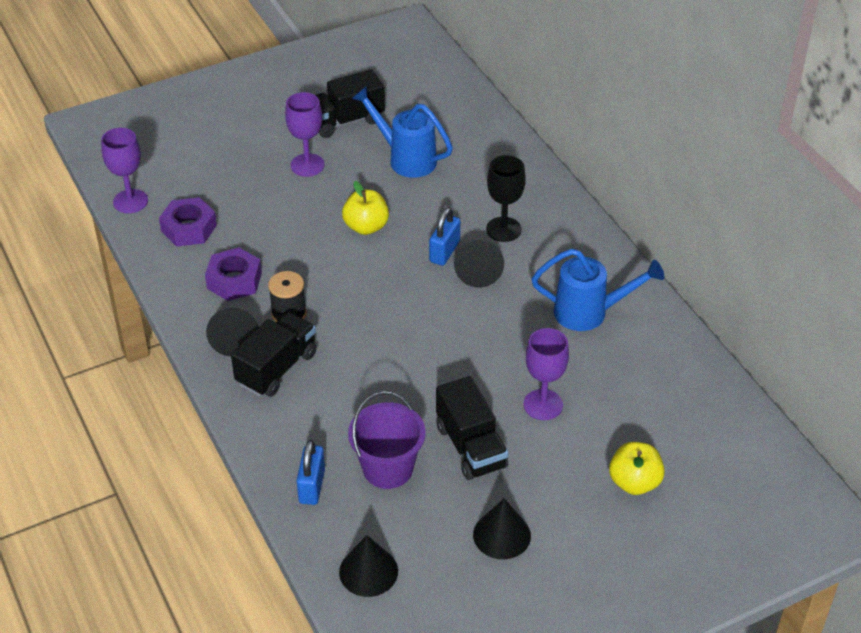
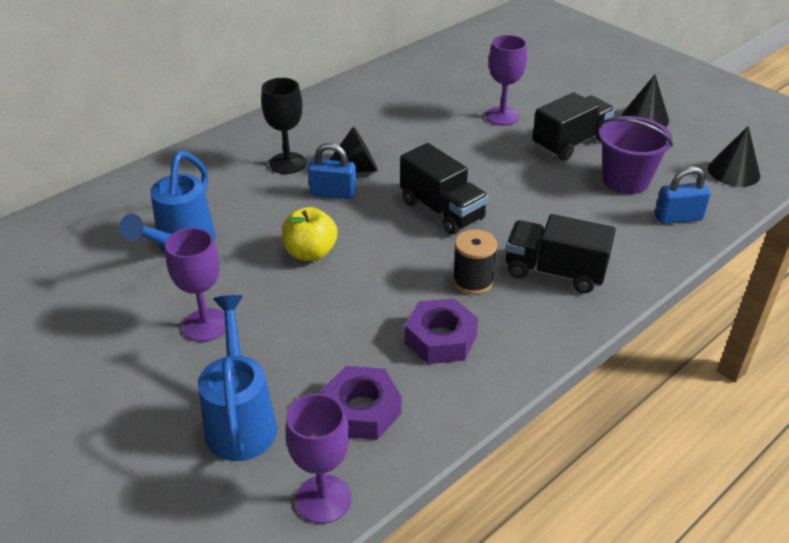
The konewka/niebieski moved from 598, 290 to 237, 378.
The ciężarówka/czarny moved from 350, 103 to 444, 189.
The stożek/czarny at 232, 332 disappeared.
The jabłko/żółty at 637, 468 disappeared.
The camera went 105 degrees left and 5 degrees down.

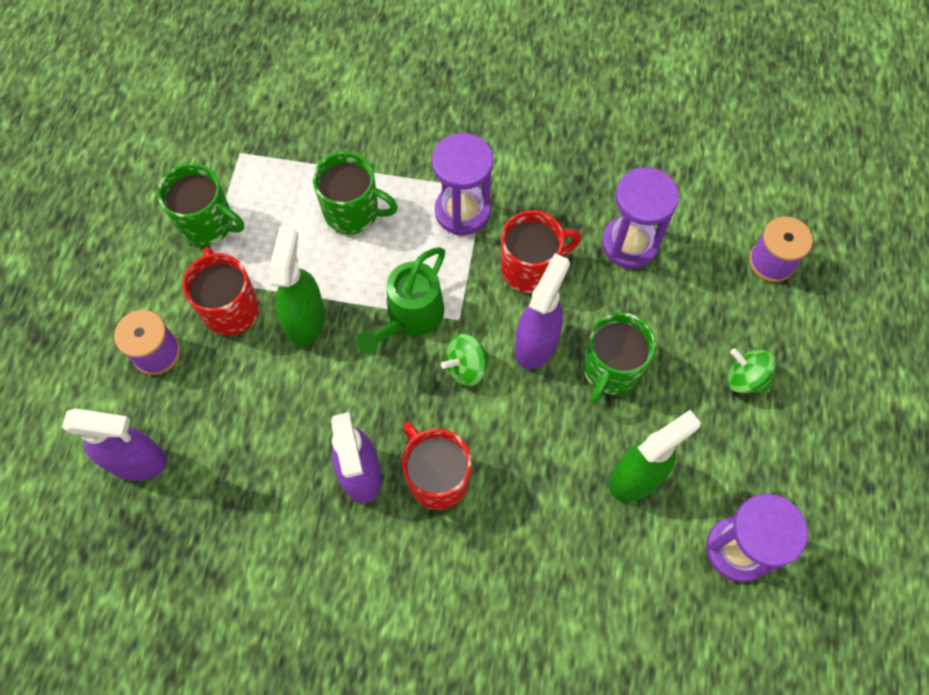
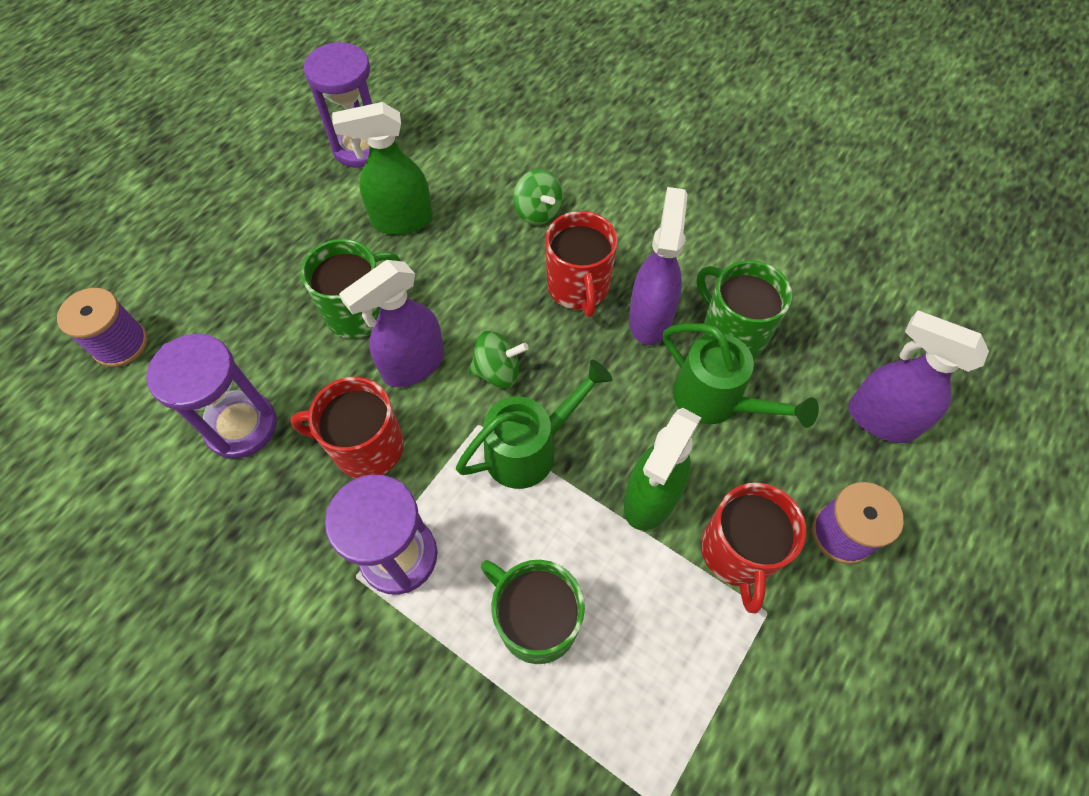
The bączek/zielony moved from 751, 370 to 538, 197.
The konewka/zielony at 741, 376 appeared.
The kubek/zielony moved from 200, 204 to 744, 309.
The camera went 155 degrees left and 5 degrees down.

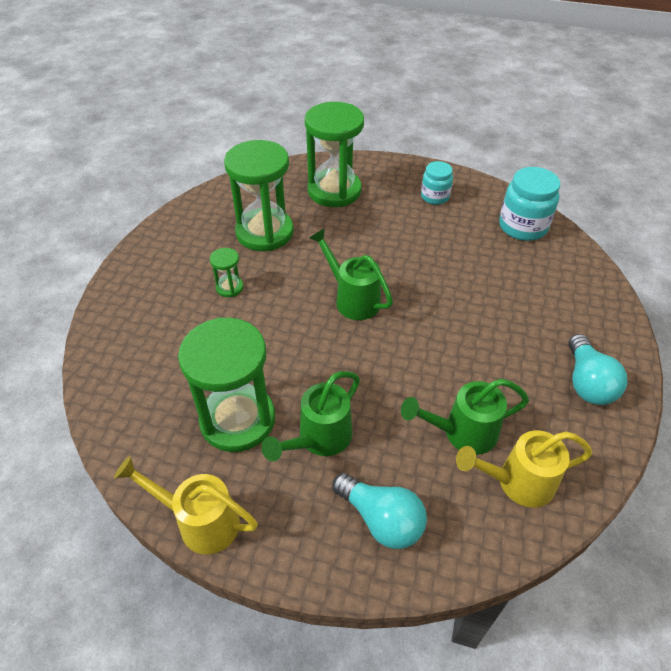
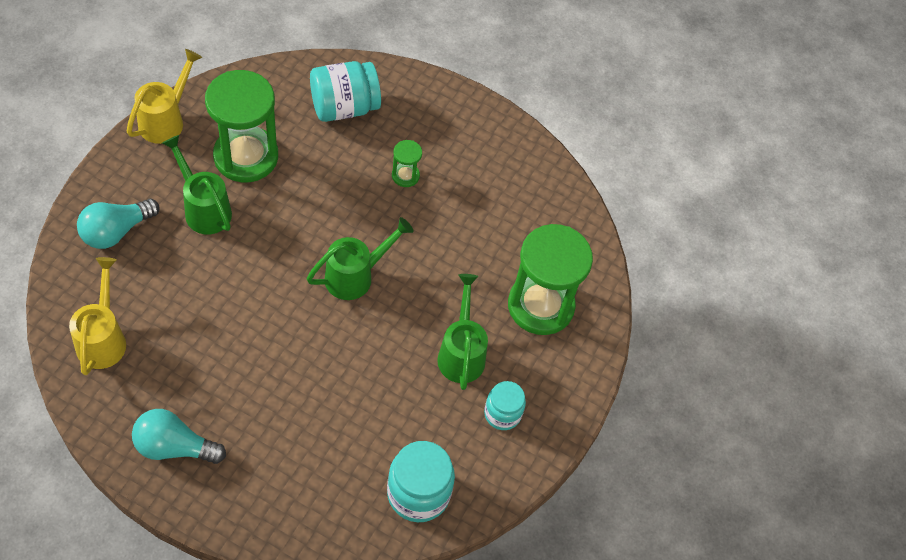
The słoik/turkusowy at 345, 91 appeared.
The konewka/zielony moved from 465, 417 to 462, 332.
The klepsydra/zielony at 259, 195 disappeared.
The camera went 95 degrees right and 10 degrees up.

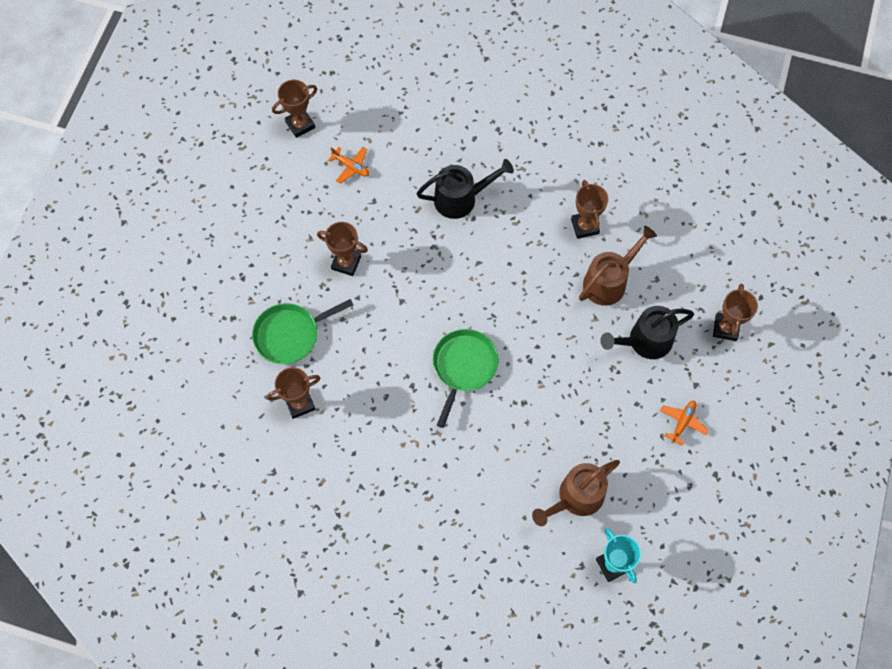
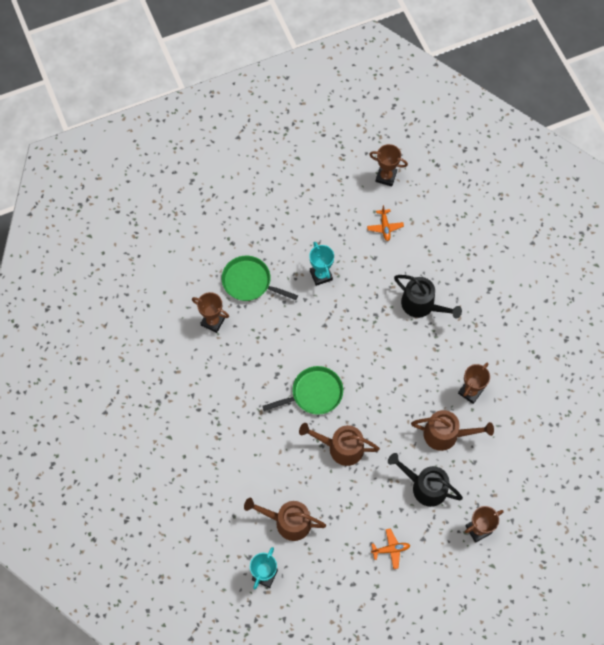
The konewka/brązowy at 339, 444 appeared.
The puchar/brązowy at 342, 249 became the puchar/turkusowy at 321, 264.
The camera went 50 degrees right and 0 degrees up.

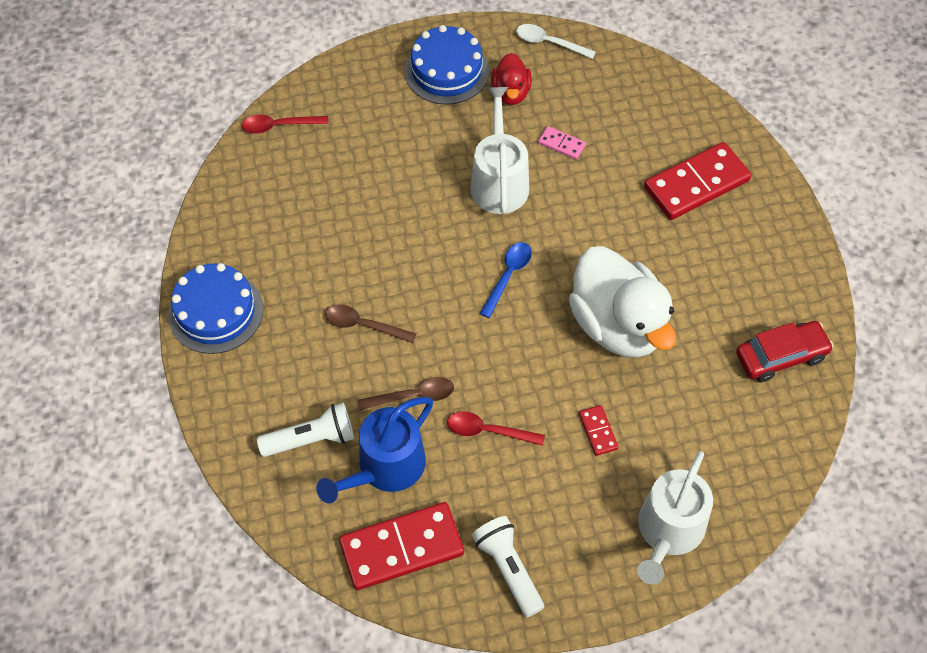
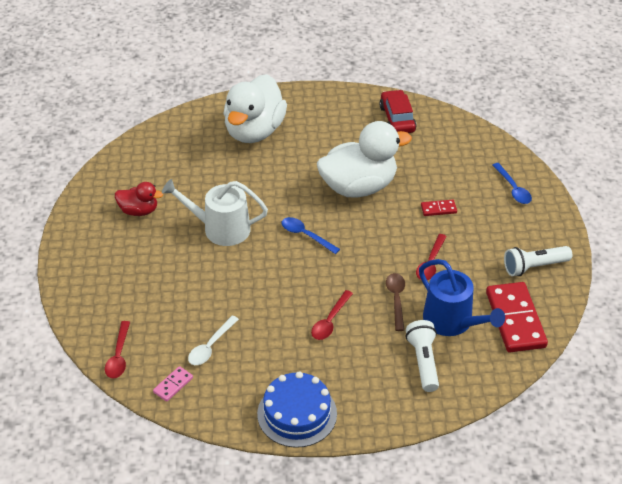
The kostka domina/różowy moved from 562, 143 to 173, 384.
The łyżka/biały moved from 556, 41 to 213, 340.
The kostka domina/czerwony at 697, 181 was replaced by the kaczka/biały at 255, 108.
The łyżka/brązowy at 370, 324 became the łyżka/czerwony at 332, 315.
The konewka/biały at 675, 518 was replaced by the łyżka/niebieski at 512, 183.
The tort/niebieski at 447, 65 disappeared.
The camera went 80 degrees left and 15 degrees down.

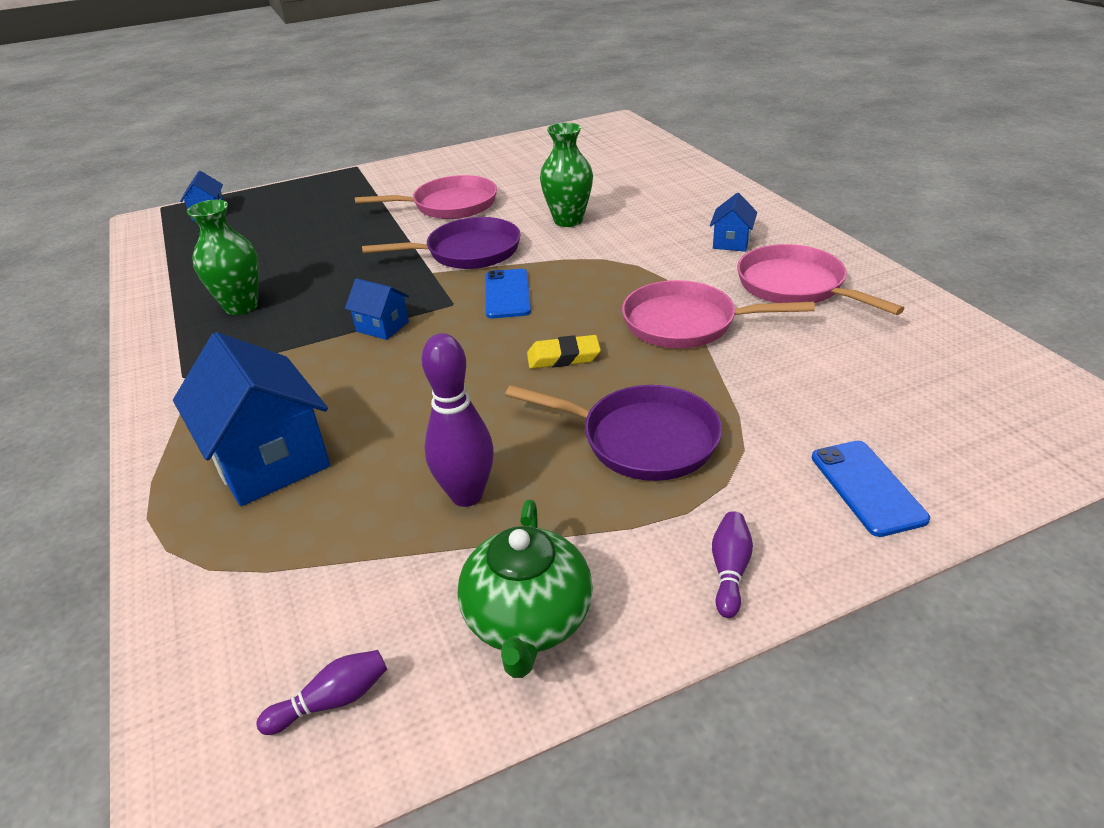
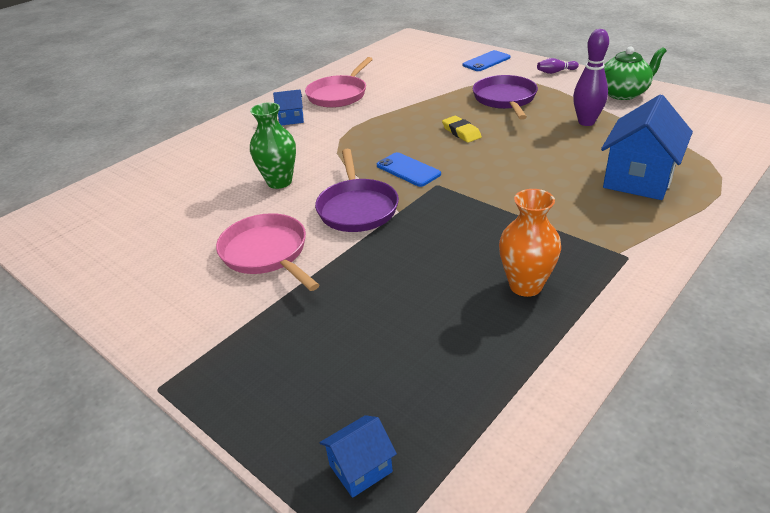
The patelnia/fioletowy at 441, 243 turned 150 degrees counterclockwise.
The telefon/niebieski at 508, 293 turned 75 degrees clockwise.
The wazon/zielony at 223, 257 became the wazon/pomarańczowy at 530, 243.
The kręgiel/fioletowy at 321, 692 disappeared.
The domek/niebieski at 377, 309 disappeared.
The patelnia/różowy at 718, 314 disappeared.
The camera went 115 degrees left and 0 degrees up.

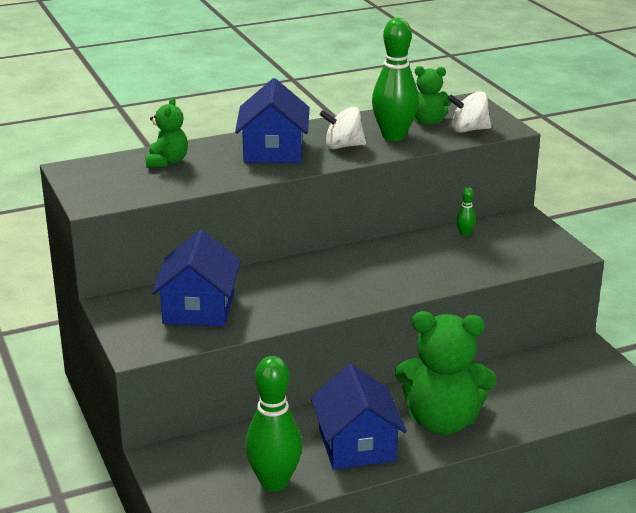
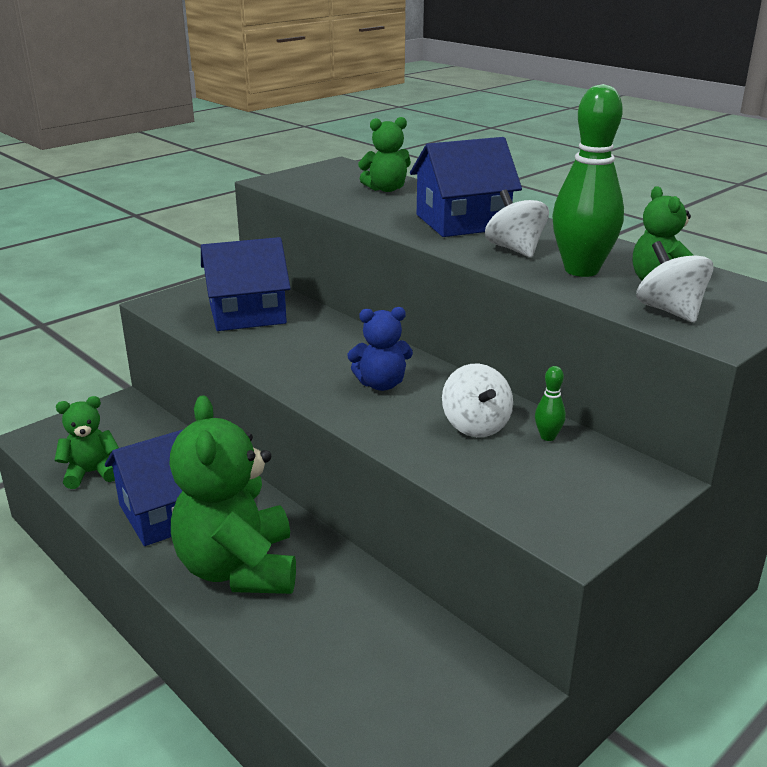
The kręgiel/zielony at 273, 423 was replaced by the miś/zielony at 87, 442.
The miś/niebieski at 380, 349 appeared.
The bączek/biały at 477, 400 appeared.
The camera went 70 degrees right and 0 degrees up.

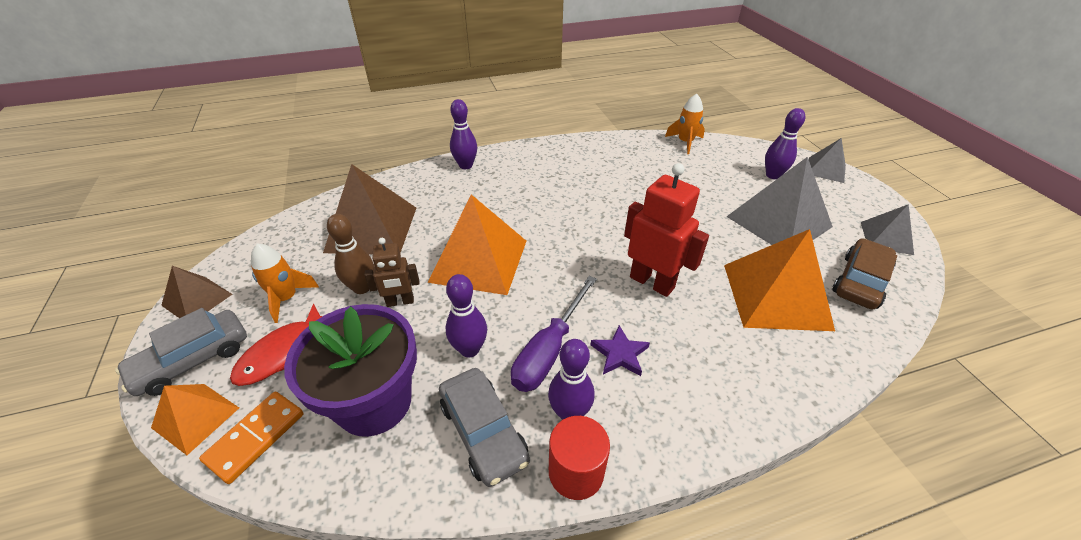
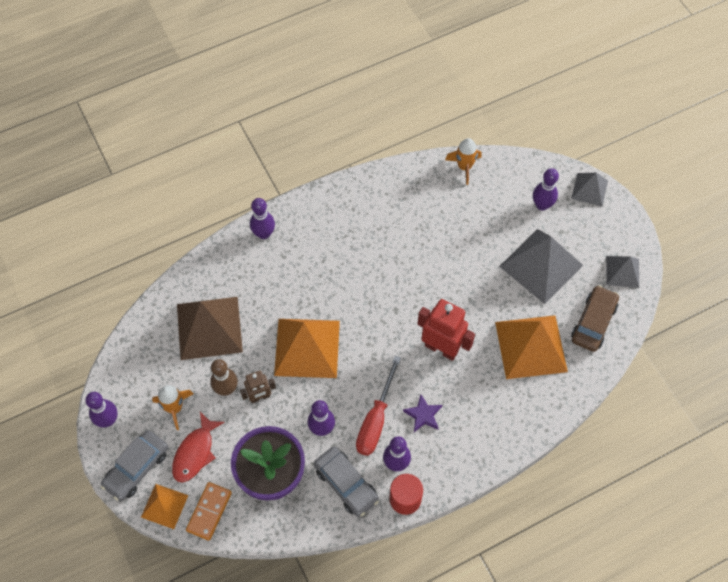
The piramida/brązowy at 197, 292 was replaced by the kręgiel/fioletowy at 101, 410.
The śrubokręt/fioletowy at 554, 334 became the śrubokręt/czerwony at 378, 406.
The camera went 10 degrees left and 20 degrees up.

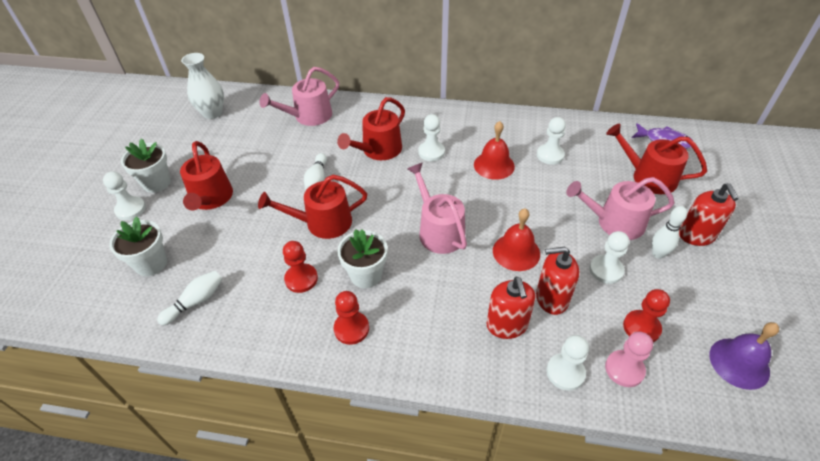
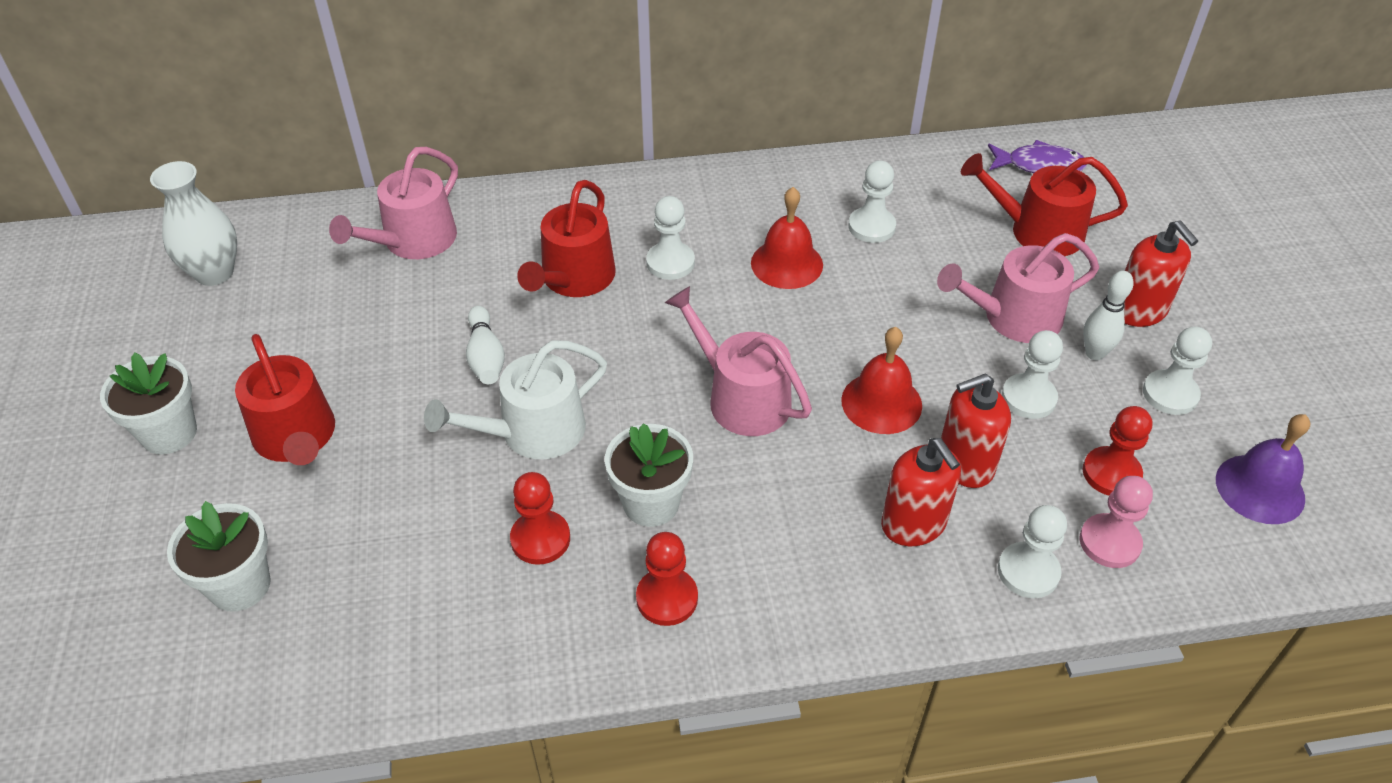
The konewka/czerwony at 312, 207 became the konewka/biały at 515, 400.
The pionek/biały moved from 124, 195 to 1177, 371.
The kręgiel/biały at 189, 298 disappeared.
The camera went 20 degrees left and 0 degrees up.

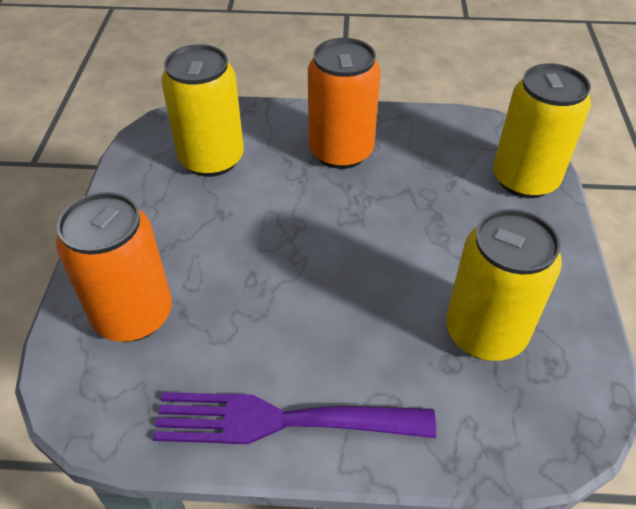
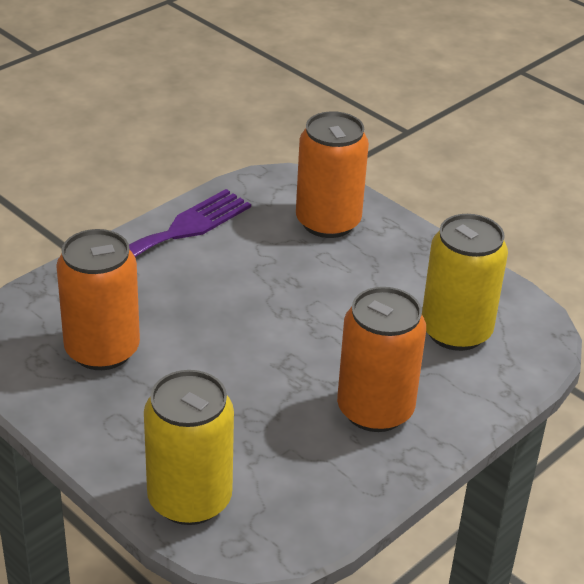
The puszka/żółty at 504, 285 became the puszka/pomarańczowy at 98, 299.
The camera went 130 degrees right and 10 degrees down.

